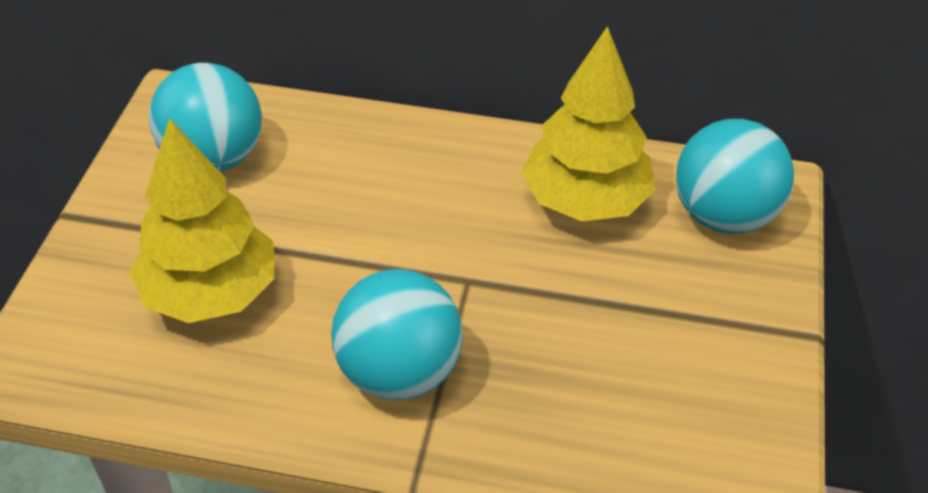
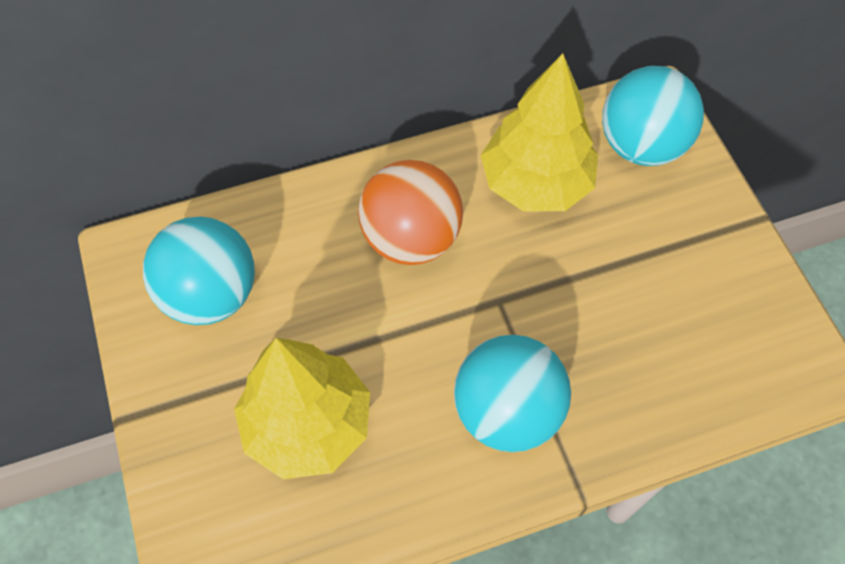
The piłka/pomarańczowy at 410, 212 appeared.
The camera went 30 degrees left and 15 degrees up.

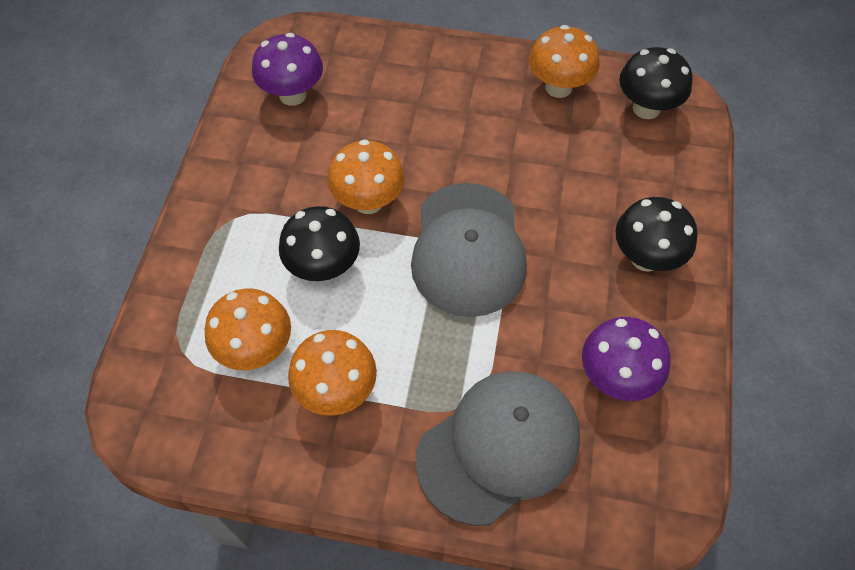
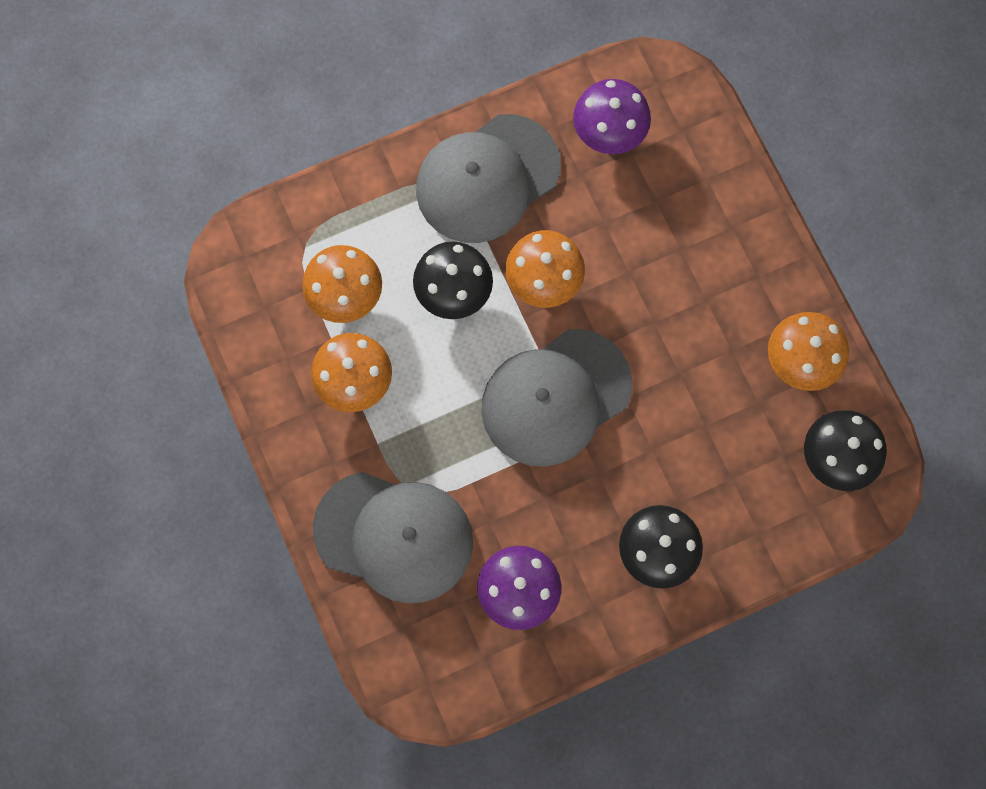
The czapka/szary at 488, 178 appeared.
The camera went 55 degrees right and 15 degrees up.

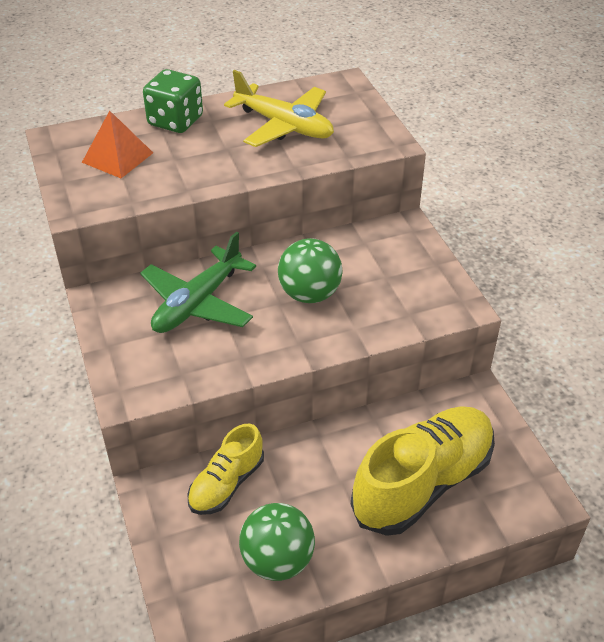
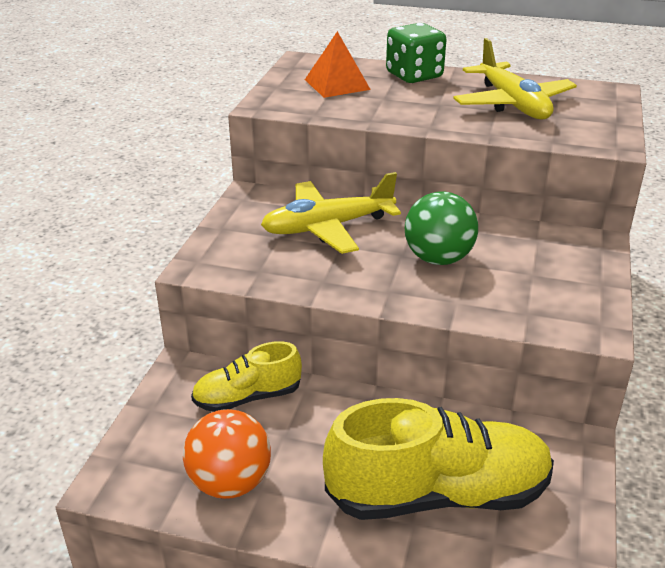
The piłka/zielony at 277, 542 became the piłka/pomarańczowy at 227, 454.
The samolot/zielony at 198, 282 became the samolot/żółty at 331, 213.
The camera went 35 degrees right and 10 degrees down.

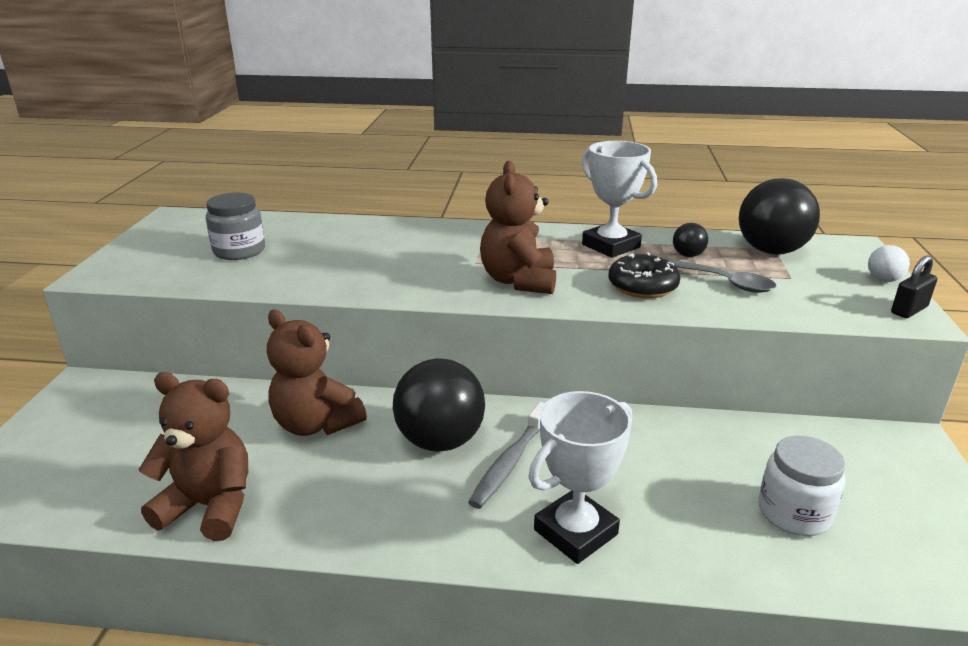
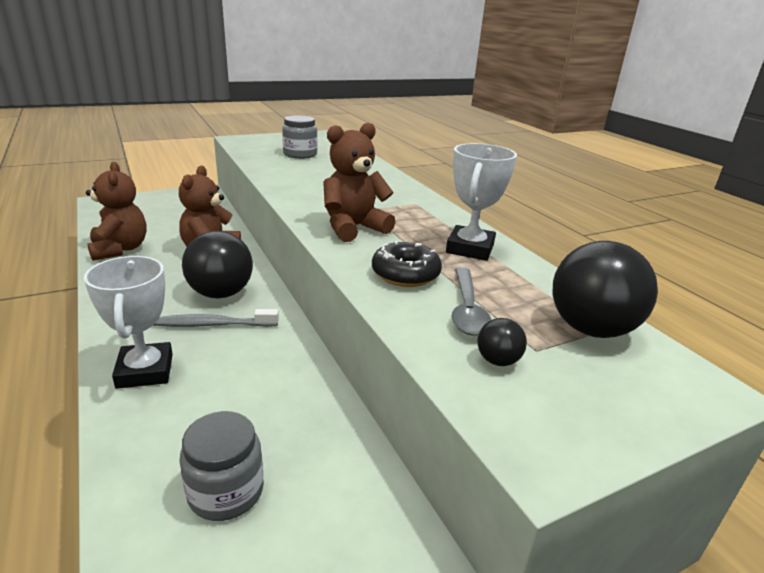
The puchar/biały at 580, 477 turned 60 degrees clockwise.
The słoik/biały at 802, 486 became the słoik/szary at 221, 466.
The piłka/czarny moved from 690, 240 to 502, 342.
The piłka/biały at 889, 263 disappeared.
The kłódka/czarny at 914, 287 disappeared.
The camera went 55 degrees right and 0 degrees up.

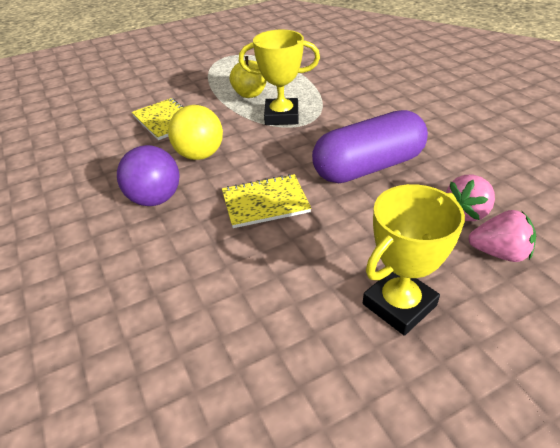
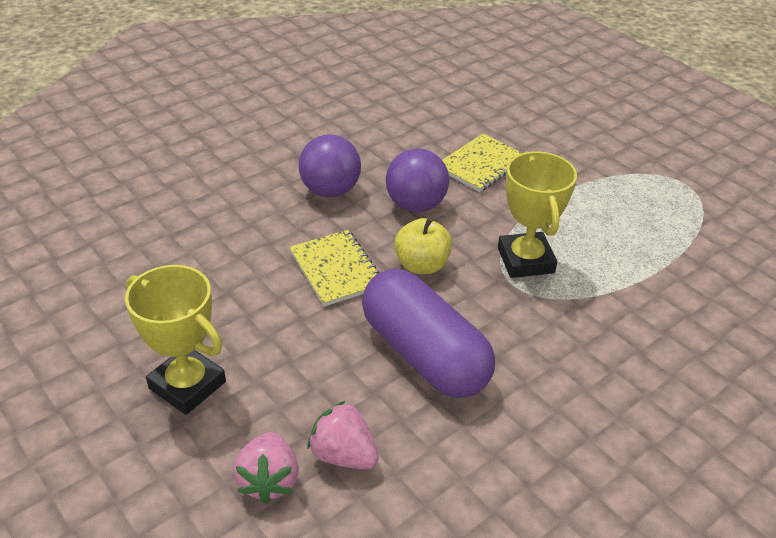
The piłka/żółty at 195, 132 became the piłka/fioletowy at 417, 180.
The jabłko/żółty moved from 248, 77 to 423, 245.
The camera went 75 degrees right and 0 degrees up.

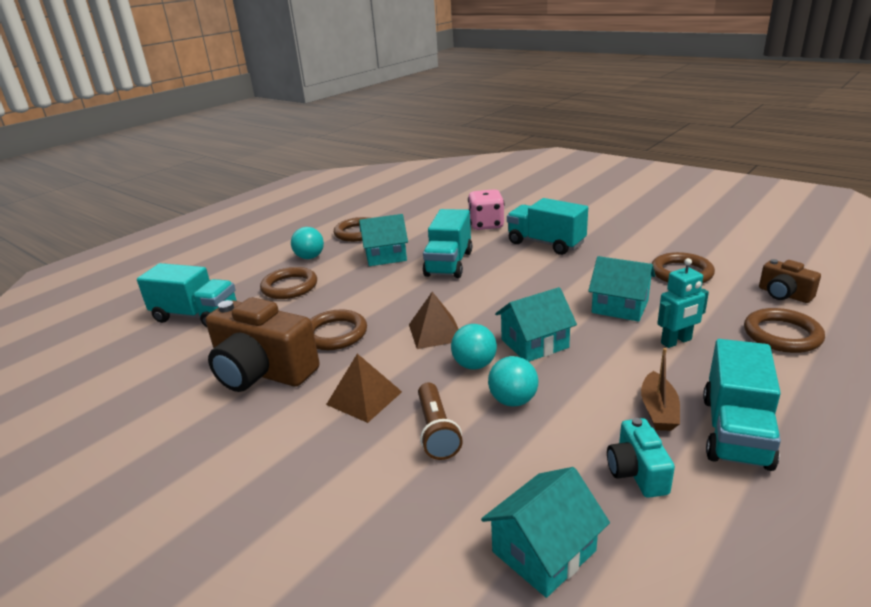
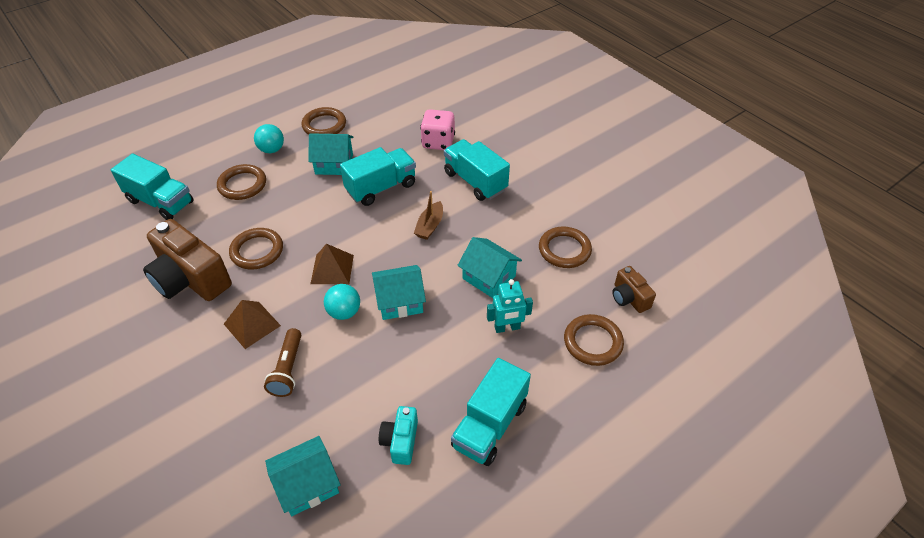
The ciężarówka/turkusowy at 447, 243 turned 150 degrees counterclockwise.
The łódka/brązowy moved from 660, 389 to 428, 215.
The piłka/turkusowy at 513, 381 disappeared.
The camera went 10 degrees right and 20 degrees up.

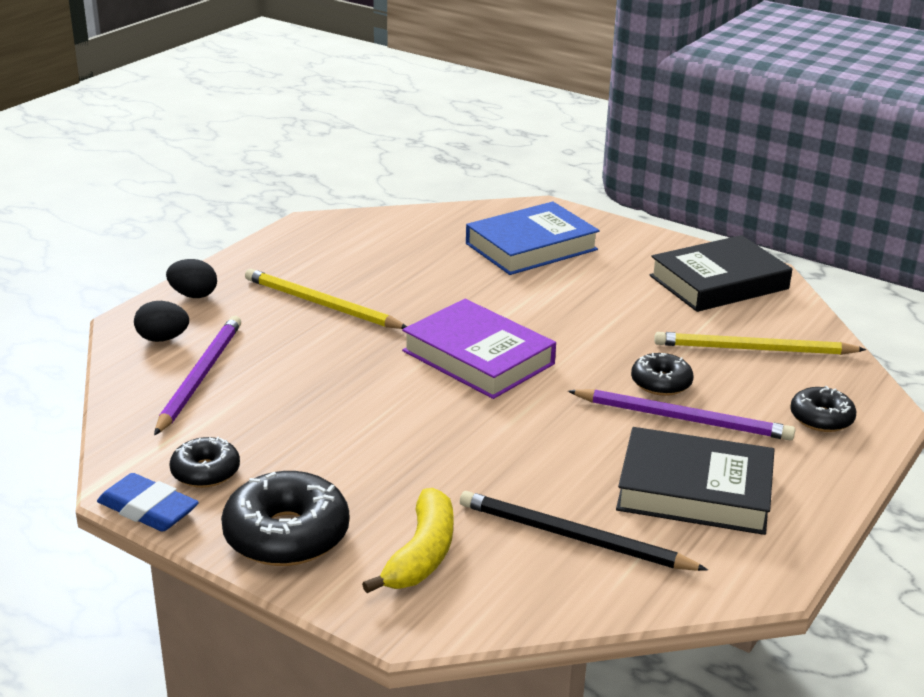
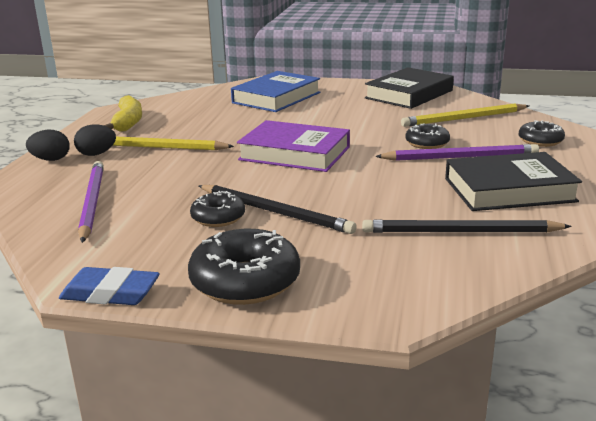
The jajko/czarny moved from 161, 321 to 95, 140.
The banan/żółty moved from 408, 540 to 122, 113.
The donut/czarny moved from 205, 462 to 217, 209.
The ołówek/czarny at 278, 209 appeared.
The camera went 20 degrees left and 5 degrees down.

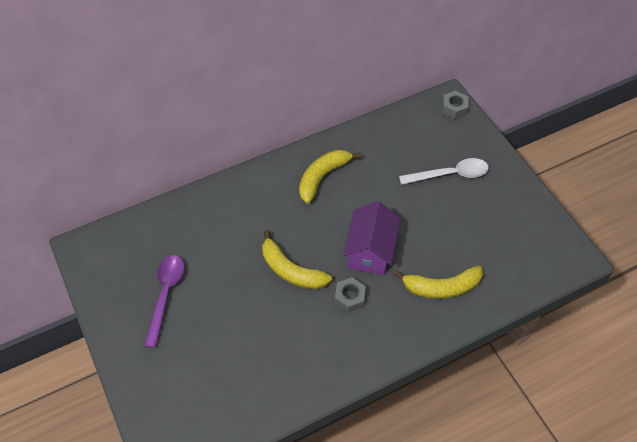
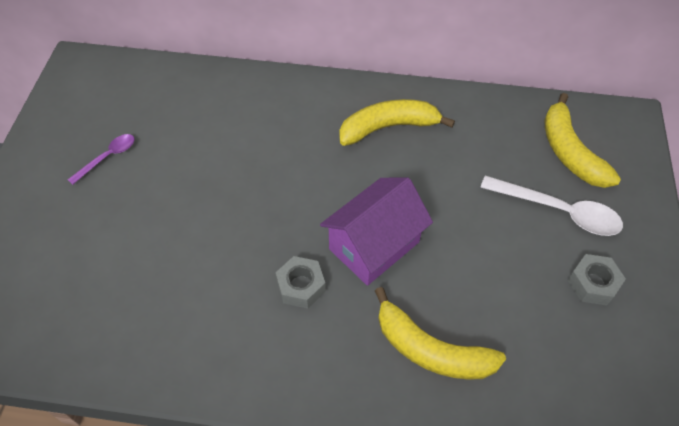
The łyżka/fioletowy at 164, 301 changed to 0.58 times the size.
The banan/żółty moved from 297, 259 to 583, 140.
The nakrętka/szary moved from 455, 105 to 597, 280.
The camera went 35 degrees right and 0 degrees up.

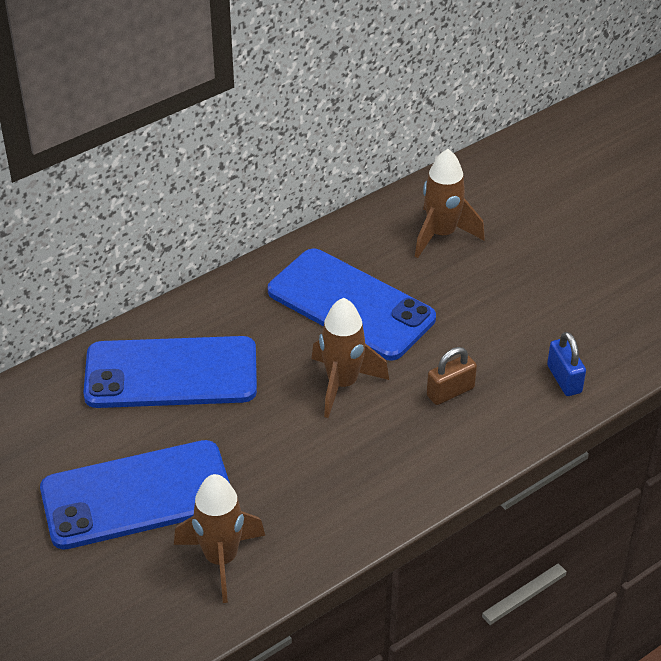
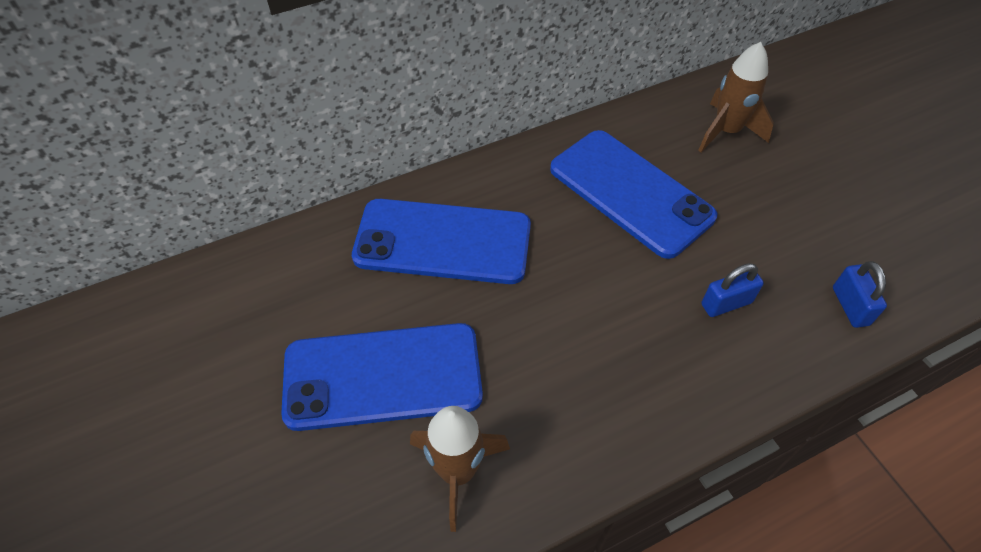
The kłódka/brązowy at 452, 376 became the kłódka/niebieski at 733, 290.
The rakieta/brązowy at 350, 358 disappeared.
The camera went 10 degrees right and 10 degrees up.

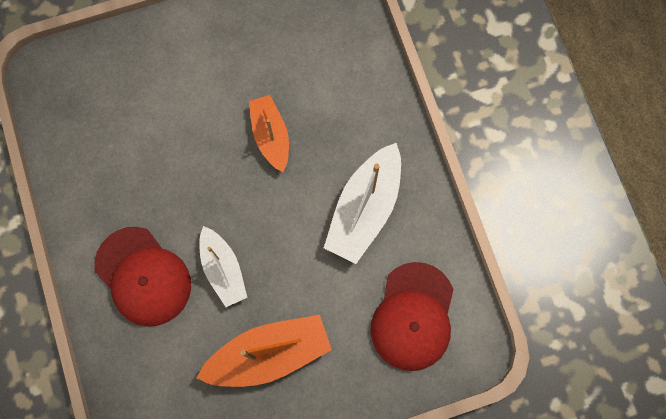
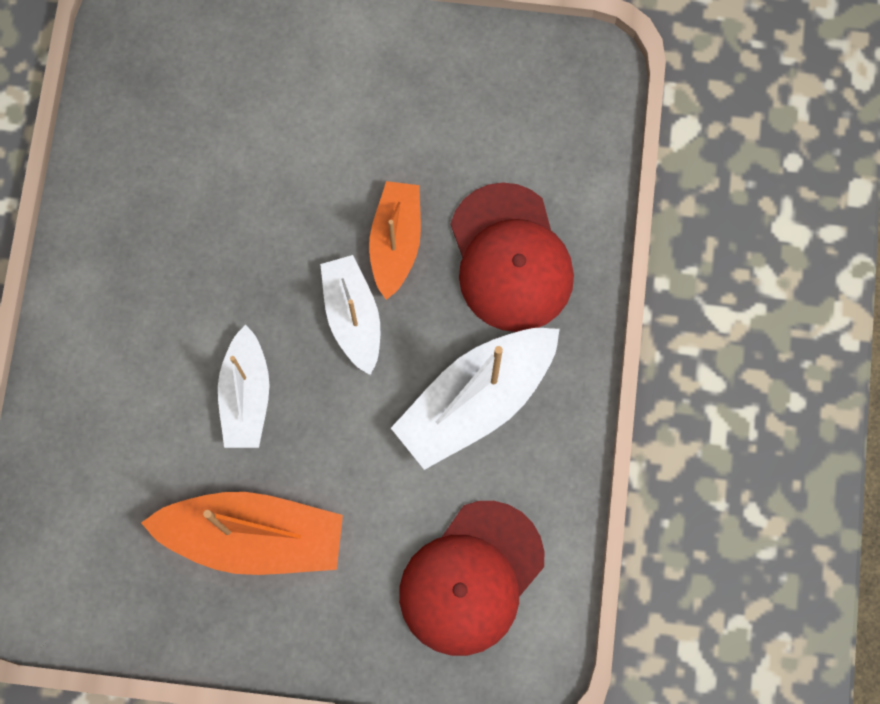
The łódka/biały at 350, 315 appeared.
The czapka/czerwony moved from 142, 276 to 512, 257.
The camera went 25 degrees right and 0 degrees up.

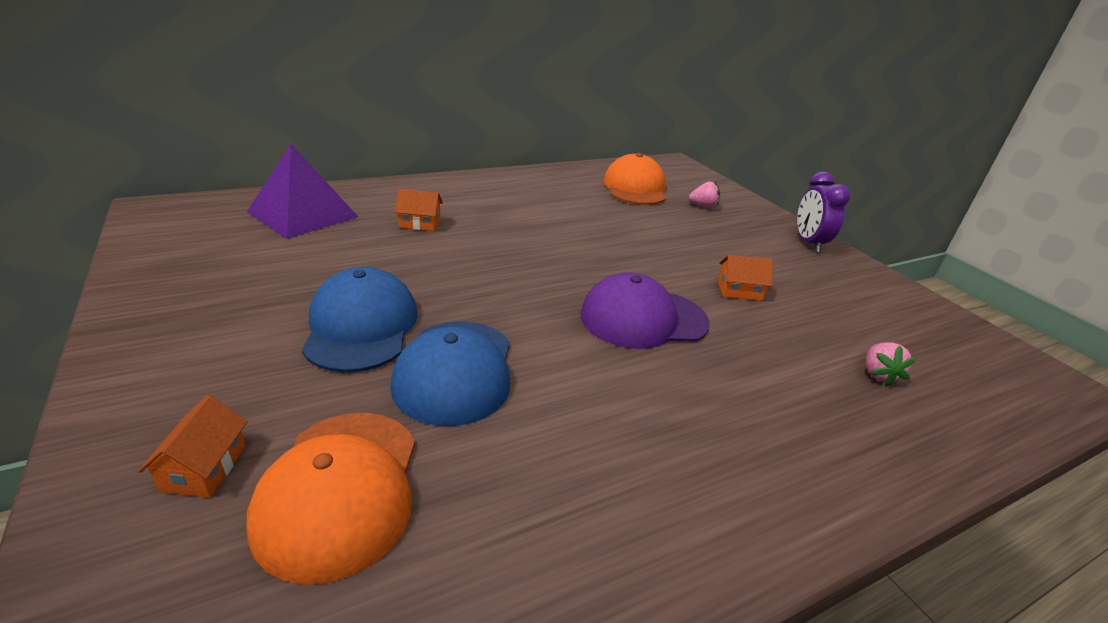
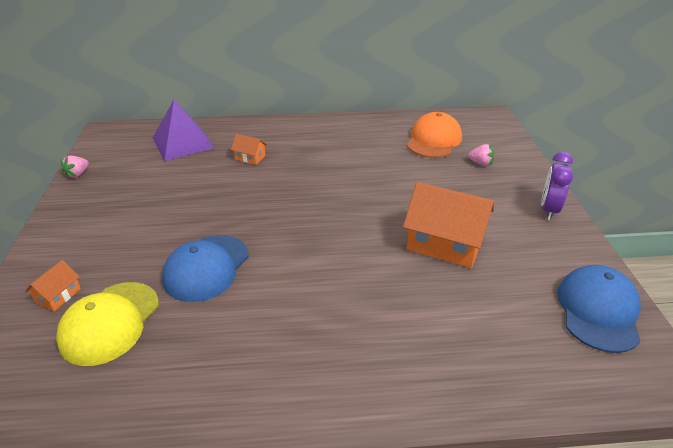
The czapka/pomarańczowy at 331, 499 became the czapka/żółty at 107, 324.
The truskawka/różowy moved from 891, 364 to 75, 167.
The domek/pomarańczowy at 745, 278 changed to 2.15 times the size.
The czapka/niebieski moved from 360, 319 to 599, 309.
The czapka/fioletowy at 645, 310 disappeared.
The camera went 25 degrees right and 5 degrees up.

